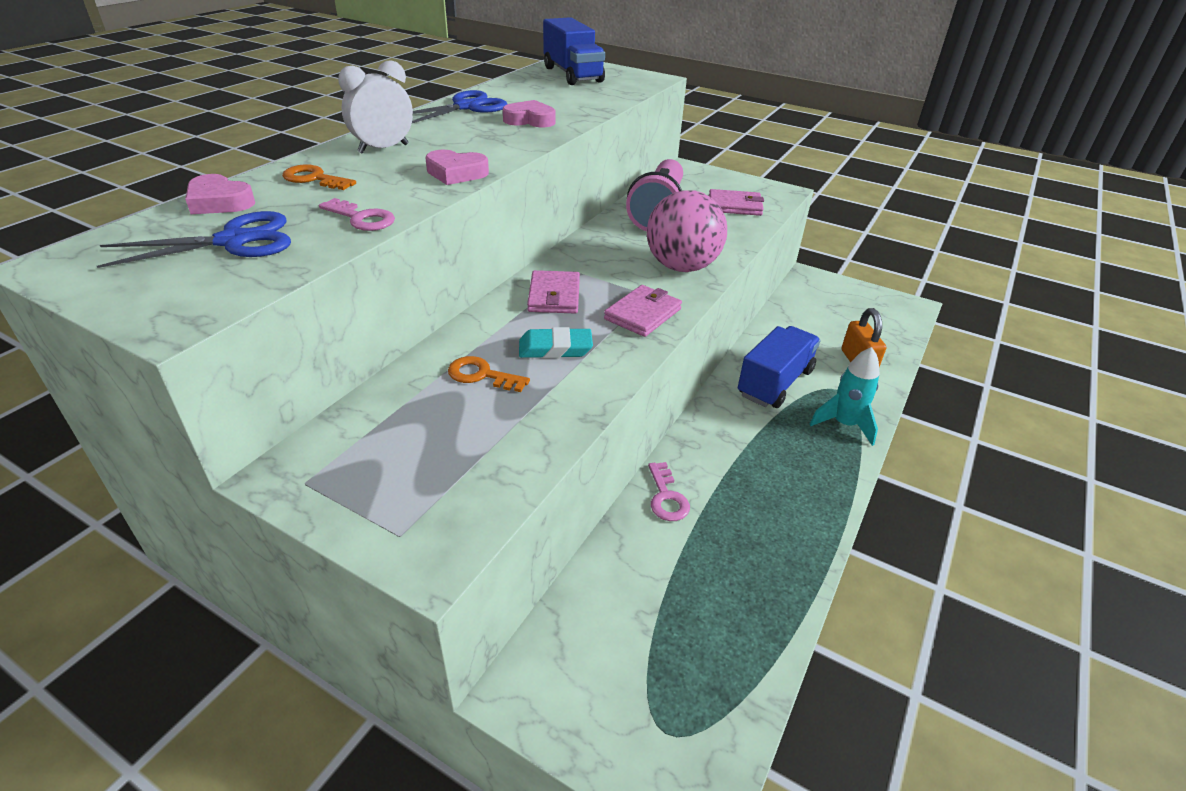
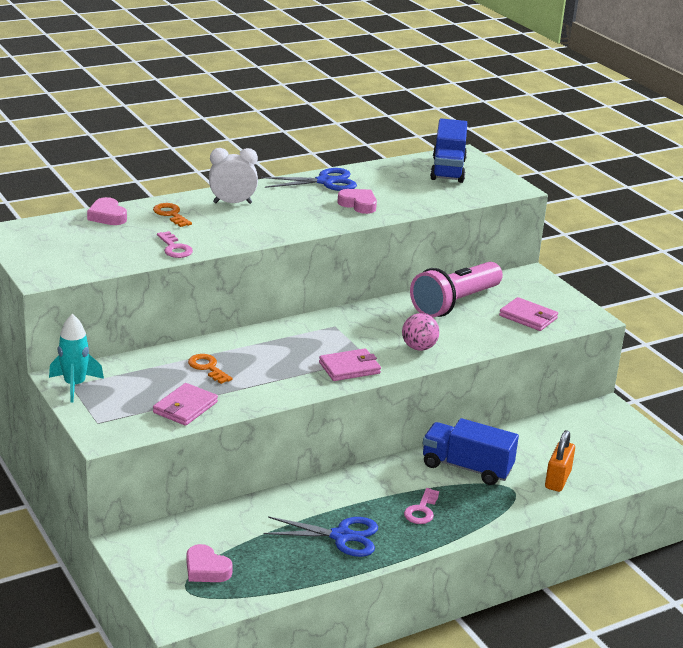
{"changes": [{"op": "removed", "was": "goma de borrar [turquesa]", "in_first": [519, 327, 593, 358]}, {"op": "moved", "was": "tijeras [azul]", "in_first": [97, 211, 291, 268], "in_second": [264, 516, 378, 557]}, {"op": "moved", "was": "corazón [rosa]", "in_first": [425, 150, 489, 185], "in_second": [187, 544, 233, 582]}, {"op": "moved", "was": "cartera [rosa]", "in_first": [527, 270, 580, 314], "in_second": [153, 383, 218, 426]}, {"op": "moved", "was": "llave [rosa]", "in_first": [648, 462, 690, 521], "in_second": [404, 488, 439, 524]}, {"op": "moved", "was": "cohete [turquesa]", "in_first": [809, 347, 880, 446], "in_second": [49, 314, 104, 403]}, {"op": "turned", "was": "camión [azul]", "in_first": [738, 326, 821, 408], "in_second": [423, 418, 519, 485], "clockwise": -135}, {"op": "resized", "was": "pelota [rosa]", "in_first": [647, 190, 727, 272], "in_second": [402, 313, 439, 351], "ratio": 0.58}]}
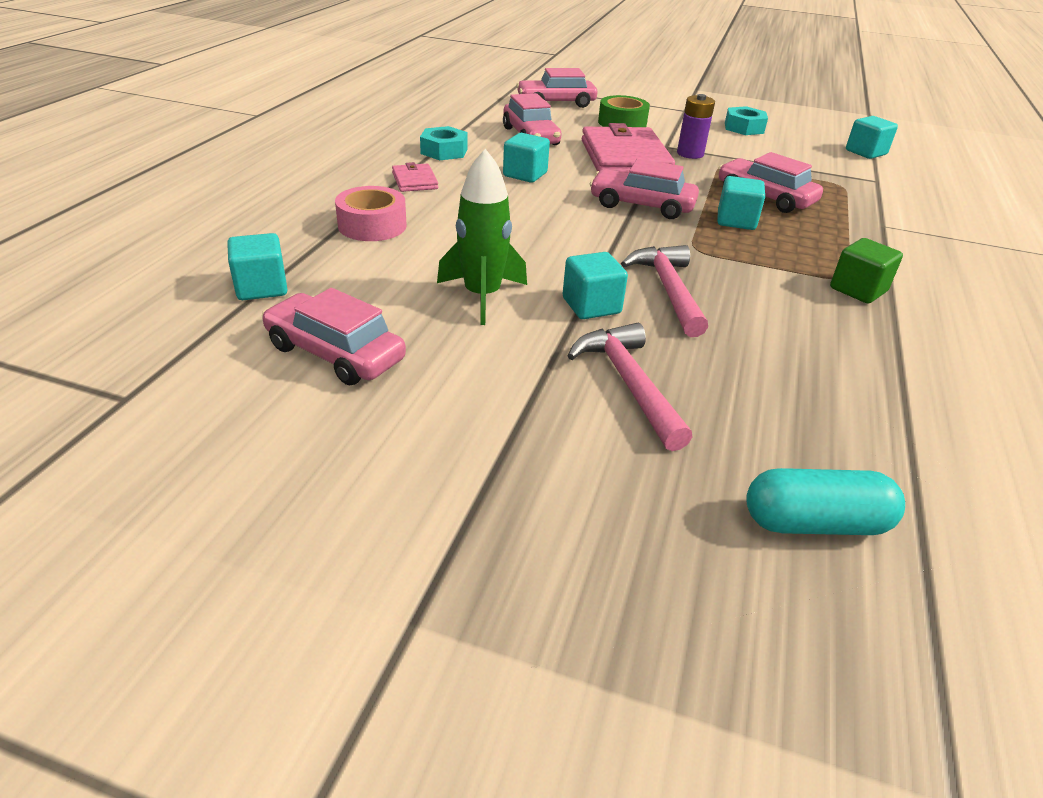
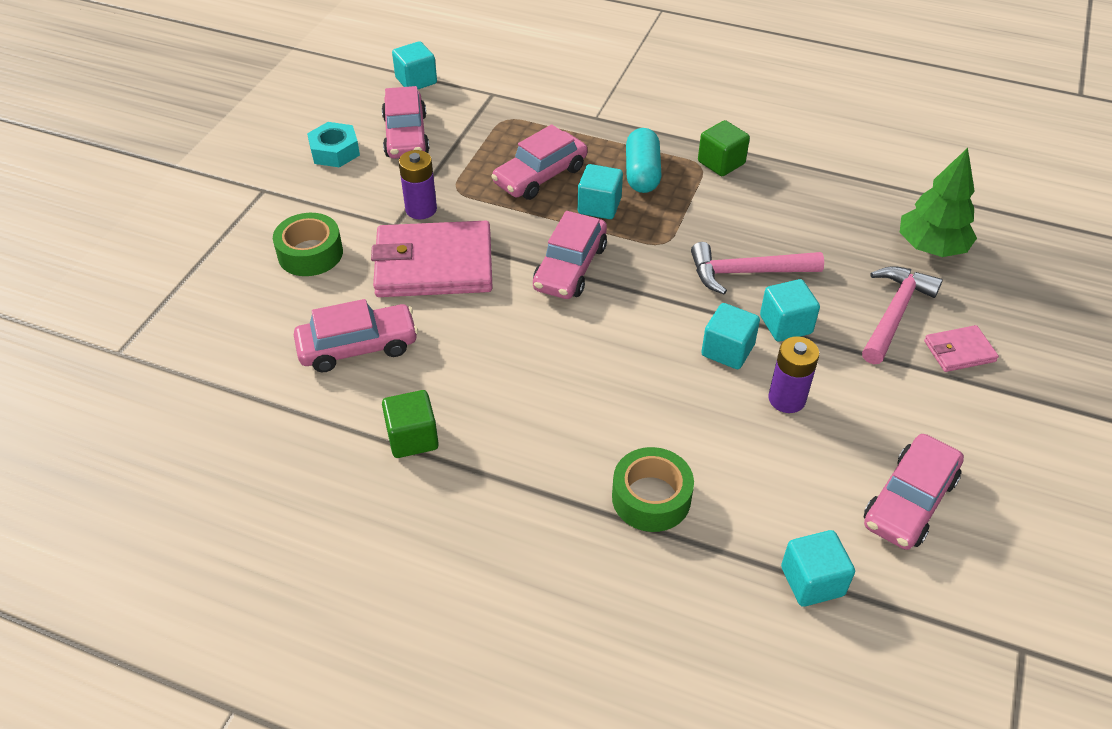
{"changes": [{"op": "added", "now": "árbol [verde]", "in_second": [900, 148, 977, 257]}, {"op": "moved", "was": "cartera [rosa]", "in_first": [392, 162, 438, 192], "in_second": [924, 325, 999, 372]}, {"op": "moved", "was": "cubo [turquesa]", "in_first": [503, 133, 550, 183], "in_second": [701, 303, 760, 369]}, {"op": "moved", "was": "coche [rosa]", "in_first": [516, 68, 597, 108], "in_second": [382, 86, 430, 159]}, {"op": "moved", "was": "cápsula [turquesa]", "in_first": [746, 468, 905, 535], "in_second": [626, 128, 662, 193]}, {"op": "replaced", "was": "tuerca [turquesa]", "now": "cubo [verde]", "in_first": [420, 126, 468, 160], "in_second": [382, 390, 439, 458]}, {"op": "replaced", "was": "cohete [verde]", "now": "pila [morado]", "in_first": [437, 149, 527, 325], "in_second": [768, 336, 819, 413]}, {"op": "recoloured", "was": "cinta adhesiva [rosa]", "now": "cinta adhesiva [verde]", "in_first": [335, 186, 407, 241], "in_second": [612, 447, 694, 532]}, {"op": "turned", "was": "martillo [rosa]", "in_first": [568, 323, 692, 451], "in_second": [862, 266, 943, 364], "clockwise": 135}]}
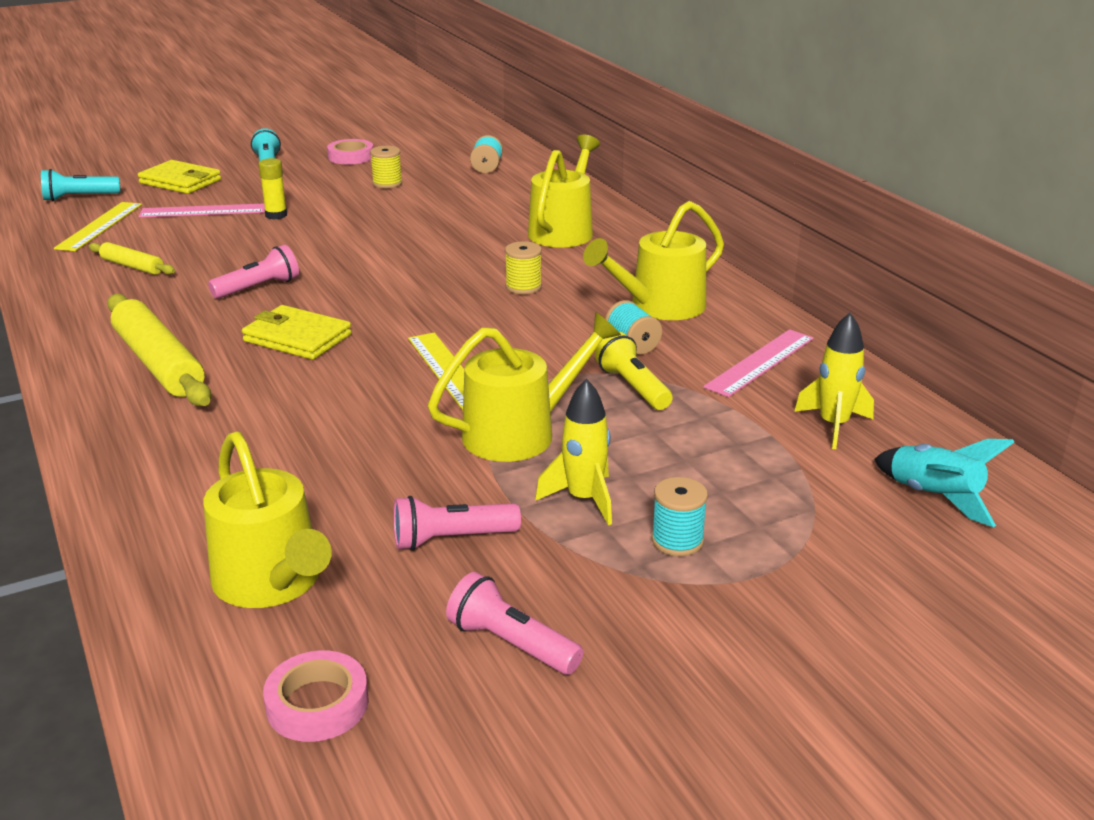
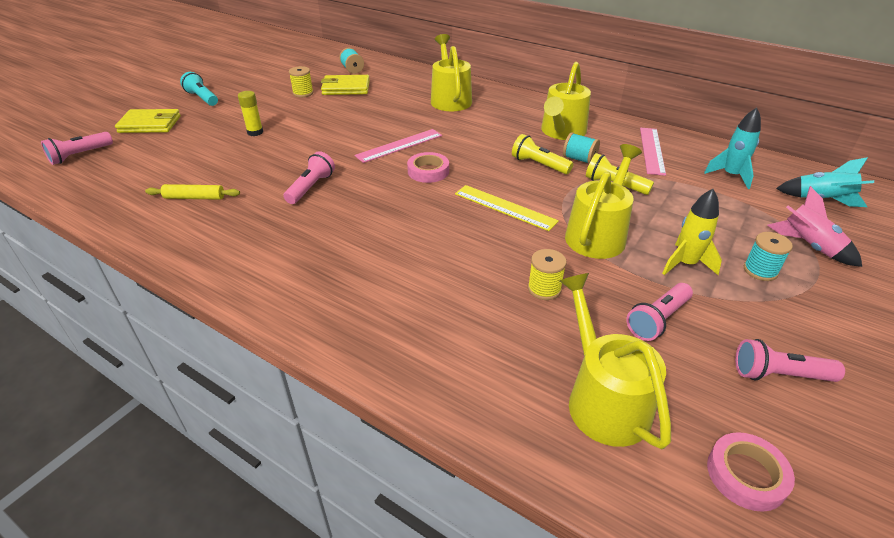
{"changes": [{"op": "removed", "was": "regla [amarillo]", "in_first": [54, 202, 142, 251]}, {"op": "removed", "was": "rodillo [amarillo]", "in_first": [107, 294, 211, 406]}, {"op": "added", "now": "lámpara de mano [amarillo]", "in_second": [512, 134, 573, 174]}, {"op": "added", "now": "cohete [rosa]", "in_second": [767, 186, 862, 267]}, {"op": "moved", "was": "regla [rosa]", "in_first": [138, 203, 265, 218], "in_second": [355, 129, 442, 163]}, {"op": "moved", "was": "cartera [amarillo]", "in_first": [242, 305, 352, 360], "in_second": [321, 75, 370, 95]}, {"op": "moved", "was": "cinta adhesiva [rosa]", "in_first": [327, 139, 373, 165], "in_second": [407, 152, 449, 183]}, {"op": "moved", "was": "carrete [amarillo]", "in_first": [505, 241, 542, 294], "in_second": [528, 249, 567, 300]}, {"op": "recoloured", "was": "lámpara de mano [turquesa]", "now": "lámpara de mano [rosa]", "in_first": [41, 169, 120, 201], "in_second": [41, 132, 113, 165]}, {"op": "recoloured", "was": "cohete [amarillo]", "now": "cohete [turquesa]", "in_first": [794, 313, 874, 449], "in_second": [704, 108, 761, 189]}, {"op": "turned", "was": "regadera [amarillo]", "in_first": [203, 432, 332, 608], "in_second": [559, 273, 671, 449], "clockwise": -135}]}
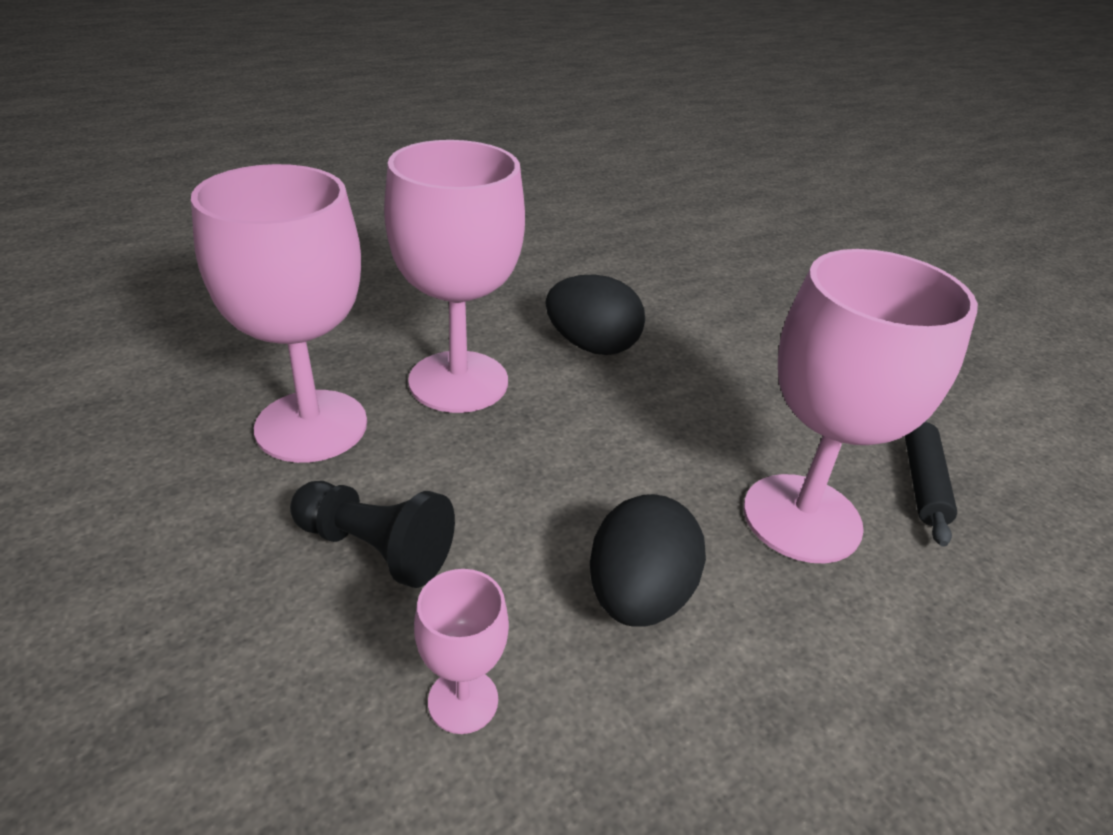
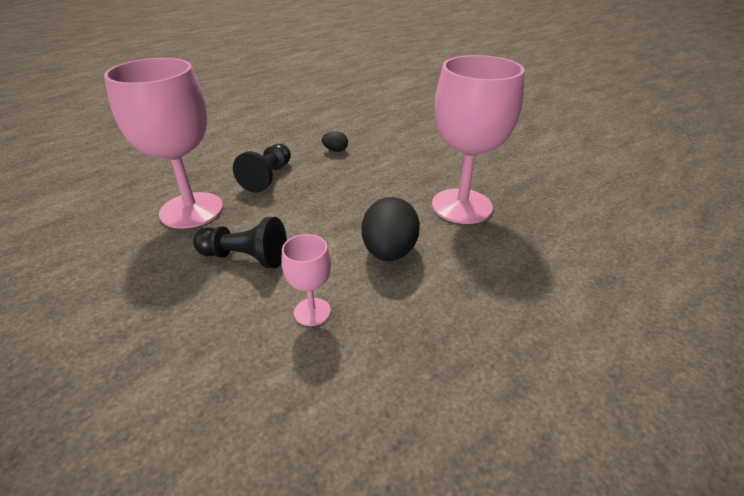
{"changes": [{"op": "removed", "was": "rodillo [negro]", "in_first": [905, 420, 957, 547]}, {"op": "replaced", "was": "copa [rosa]", "now": "peón [negro]", "in_first": [384, 140, 525, 413], "in_second": [233, 144, 291, 193]}, {"op": "resized", "was": "huevo [negro]", "in_first": [545, 275, 645, 355], "in_second": [322, 131, 348, 152], "ratio": 0.48}]}
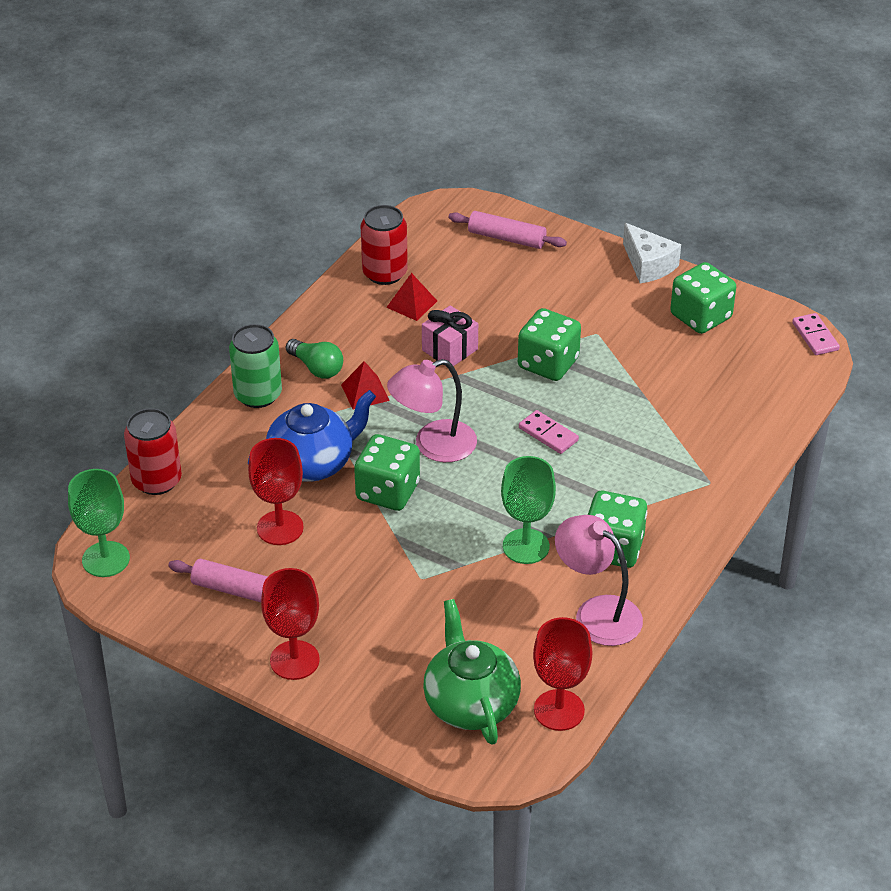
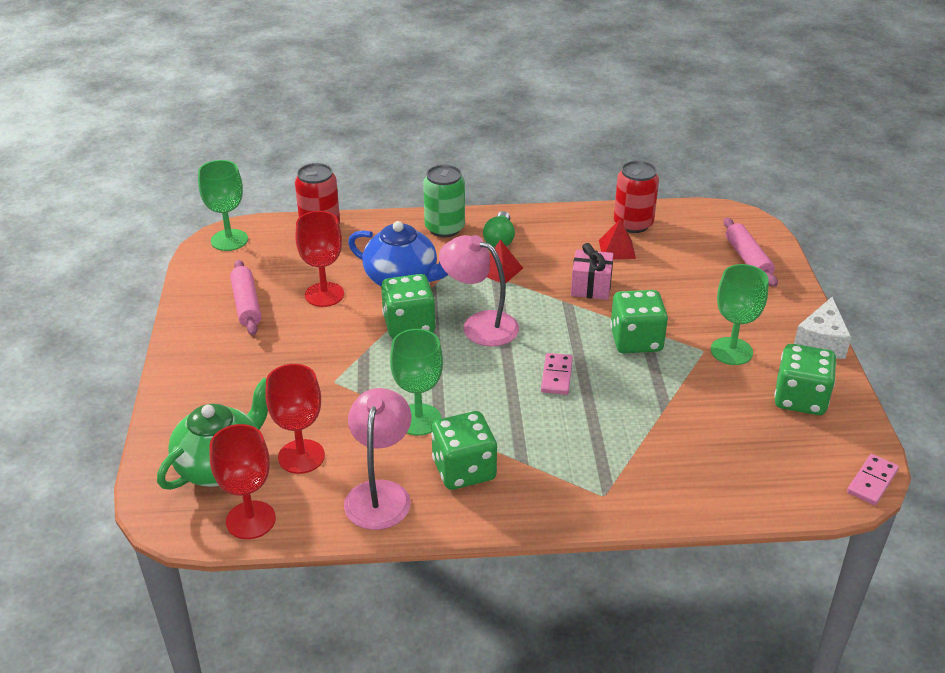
{"changes": [{"op": "added", "now": "copa [verde]", "in_second": [711, 264, 769, 365]}, {"op": "moved", "was": "copa [rojo]", "in_first": [261, 568, 320, 680], "in_second": [265, 364, 325, 474]}]}
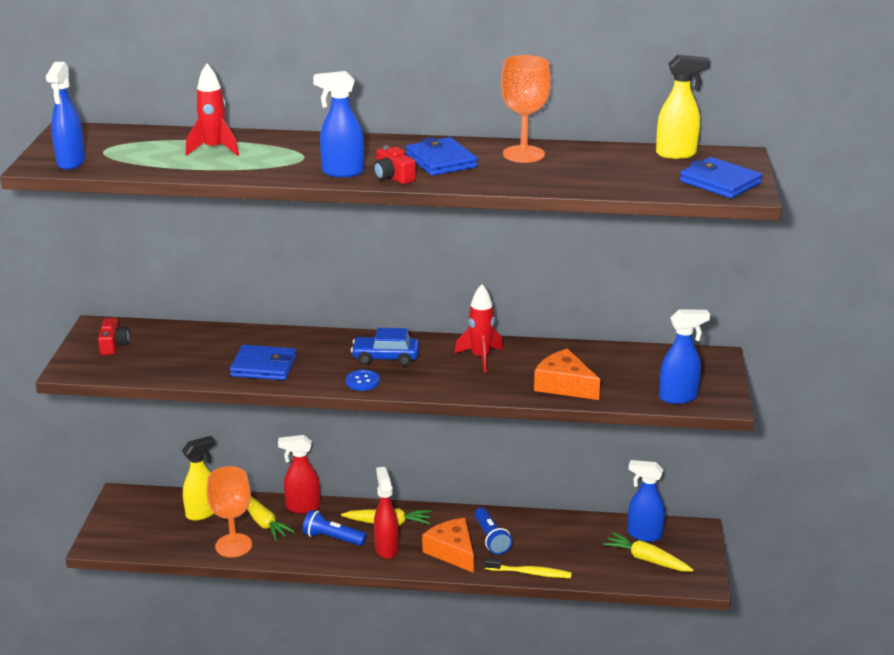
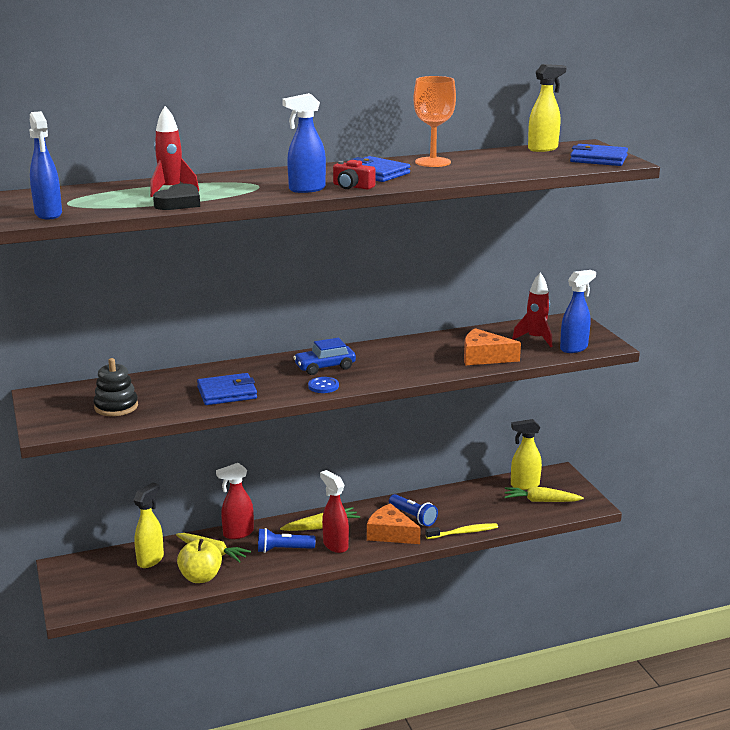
{"changes": [{"op": "removed", "was": "cámara [rojo]", "in_first": [98, 318, 129, 355]}, {"op": "added", "now": "juguete apilable [negro]", "in_second": [94, 358, 138, 416]}, {"op": "added", "now": "corazón [negro]", "in_second": [153, 184, 200, 210]}, {"op": "moved", "was": "cohete [rojo]", "in_first": [455, 284, 503, 373], "in_second": [512, 272, 552, 347]}, {"op": "replaced", "was": "copa [naranja]", "now": "manzana [amarillo]", "in_first": [207, 466, 252, 557], "in_second": [177, 539, 222, 583]}, {"op": "recoloured", "was": "pulverizador [azul]", "now": "pulverizador [amarillo]", "in_first": [627, 460, 665, 542], "in_second": [511, 419, 542, 490]}]}
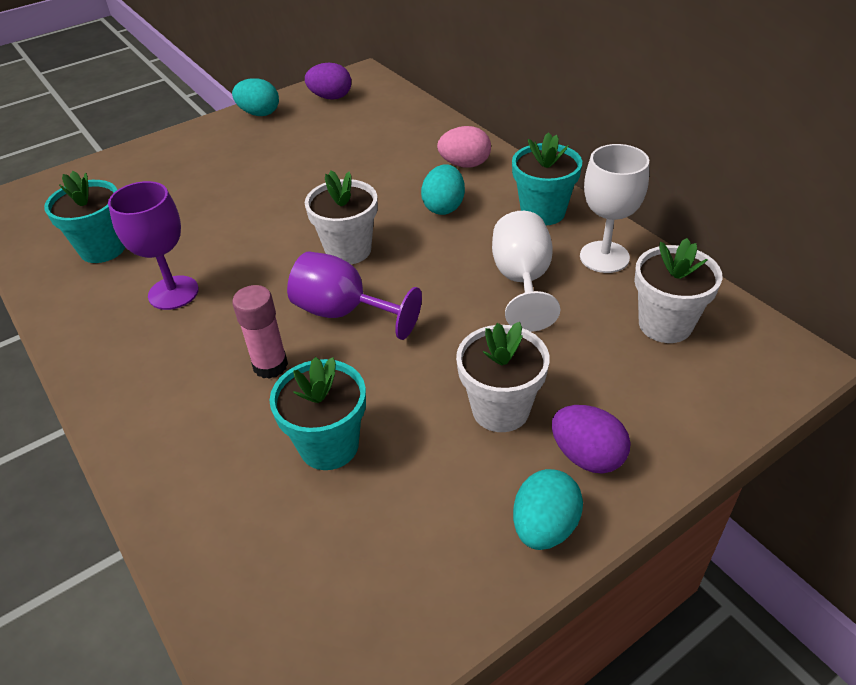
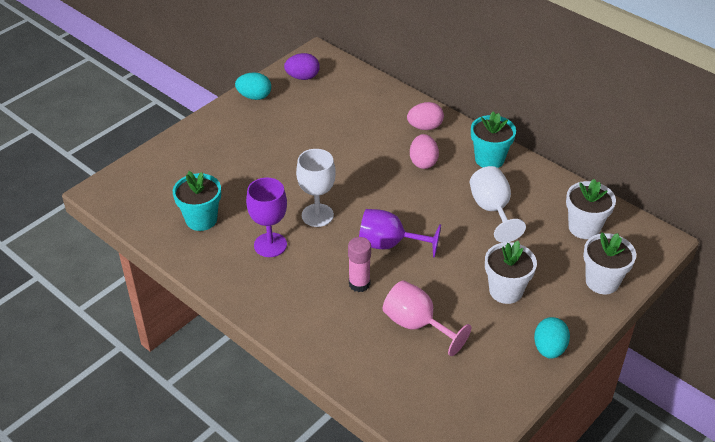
{"changes": [{"op": "removed", "was": "huevo [morado]", "in_first": [552, 405, 631, 474]}, {"op": "moved", "was": "maceta [blanco]", "in_first": [305, 170, 378, 264], "in_second": [583, 232, 636, 294]}, {"op": "moved", "was": "copa [blanco]", "in_first": [580, 144, 649, 273], "in_second": [296, 149, 336, 227]}, {"op": "replaced", "was": "maceta [turquesa]", "now": "copa [rosa]", "in_first": [269, 357, 366, 470], "in_second": [383, 280, 471, 356]}, {"op": "recoloured", "was": "huevo [turquesa]", "now": "huevo [rosa]", "in_first": [421, 164, 465, 215], "in_second": [410, 134, 439, 169]}]}
